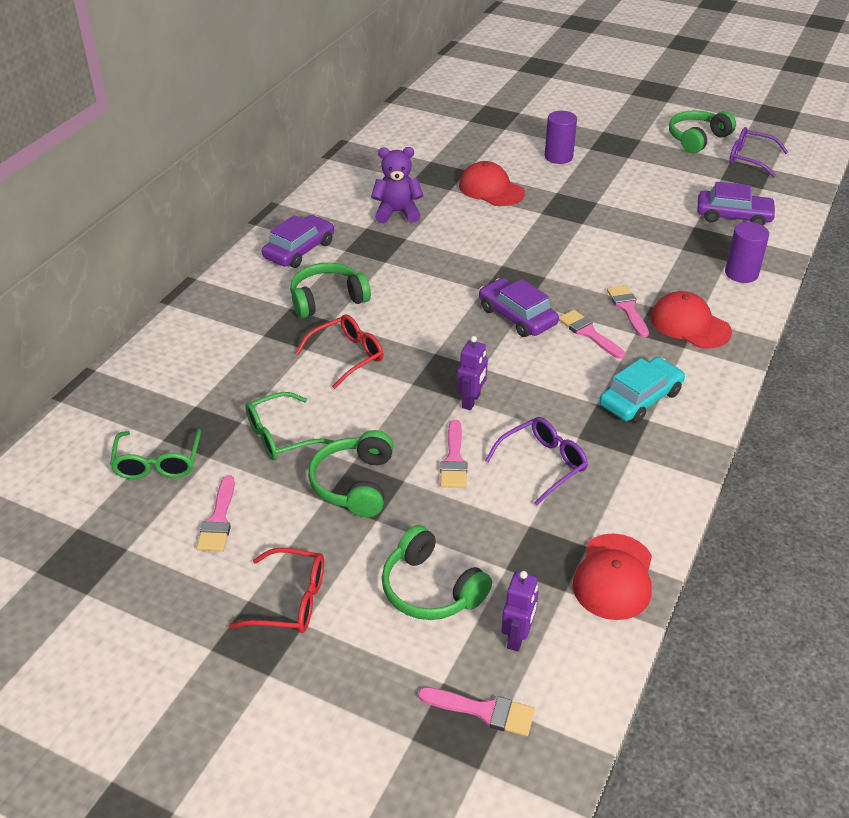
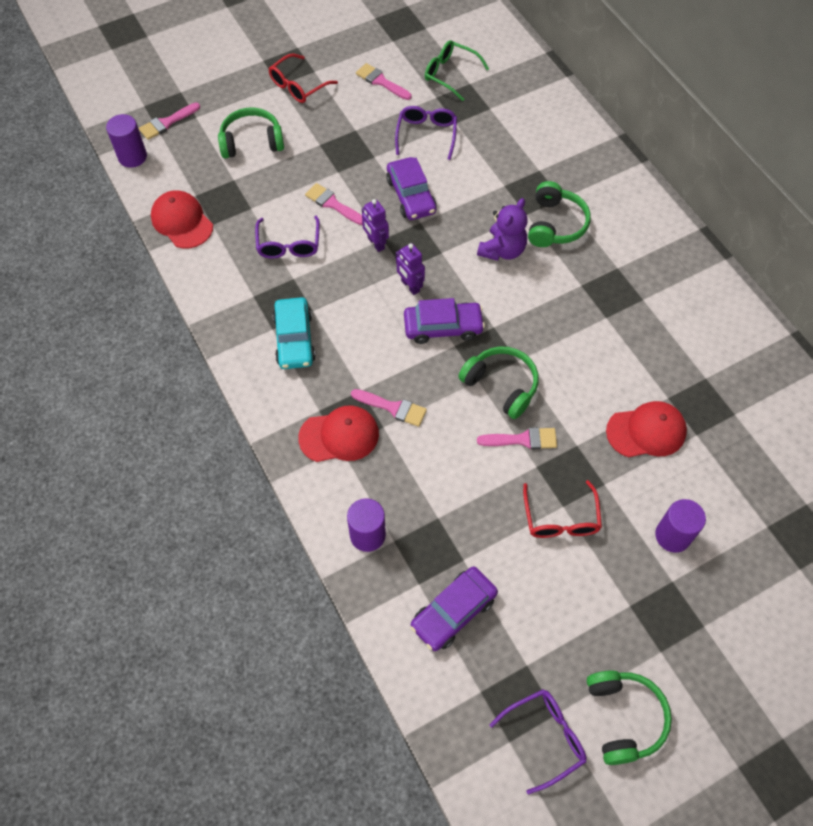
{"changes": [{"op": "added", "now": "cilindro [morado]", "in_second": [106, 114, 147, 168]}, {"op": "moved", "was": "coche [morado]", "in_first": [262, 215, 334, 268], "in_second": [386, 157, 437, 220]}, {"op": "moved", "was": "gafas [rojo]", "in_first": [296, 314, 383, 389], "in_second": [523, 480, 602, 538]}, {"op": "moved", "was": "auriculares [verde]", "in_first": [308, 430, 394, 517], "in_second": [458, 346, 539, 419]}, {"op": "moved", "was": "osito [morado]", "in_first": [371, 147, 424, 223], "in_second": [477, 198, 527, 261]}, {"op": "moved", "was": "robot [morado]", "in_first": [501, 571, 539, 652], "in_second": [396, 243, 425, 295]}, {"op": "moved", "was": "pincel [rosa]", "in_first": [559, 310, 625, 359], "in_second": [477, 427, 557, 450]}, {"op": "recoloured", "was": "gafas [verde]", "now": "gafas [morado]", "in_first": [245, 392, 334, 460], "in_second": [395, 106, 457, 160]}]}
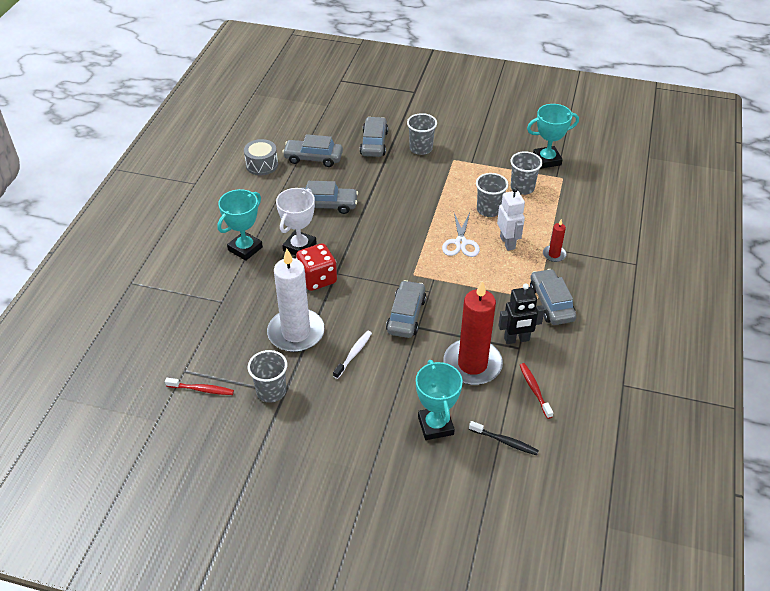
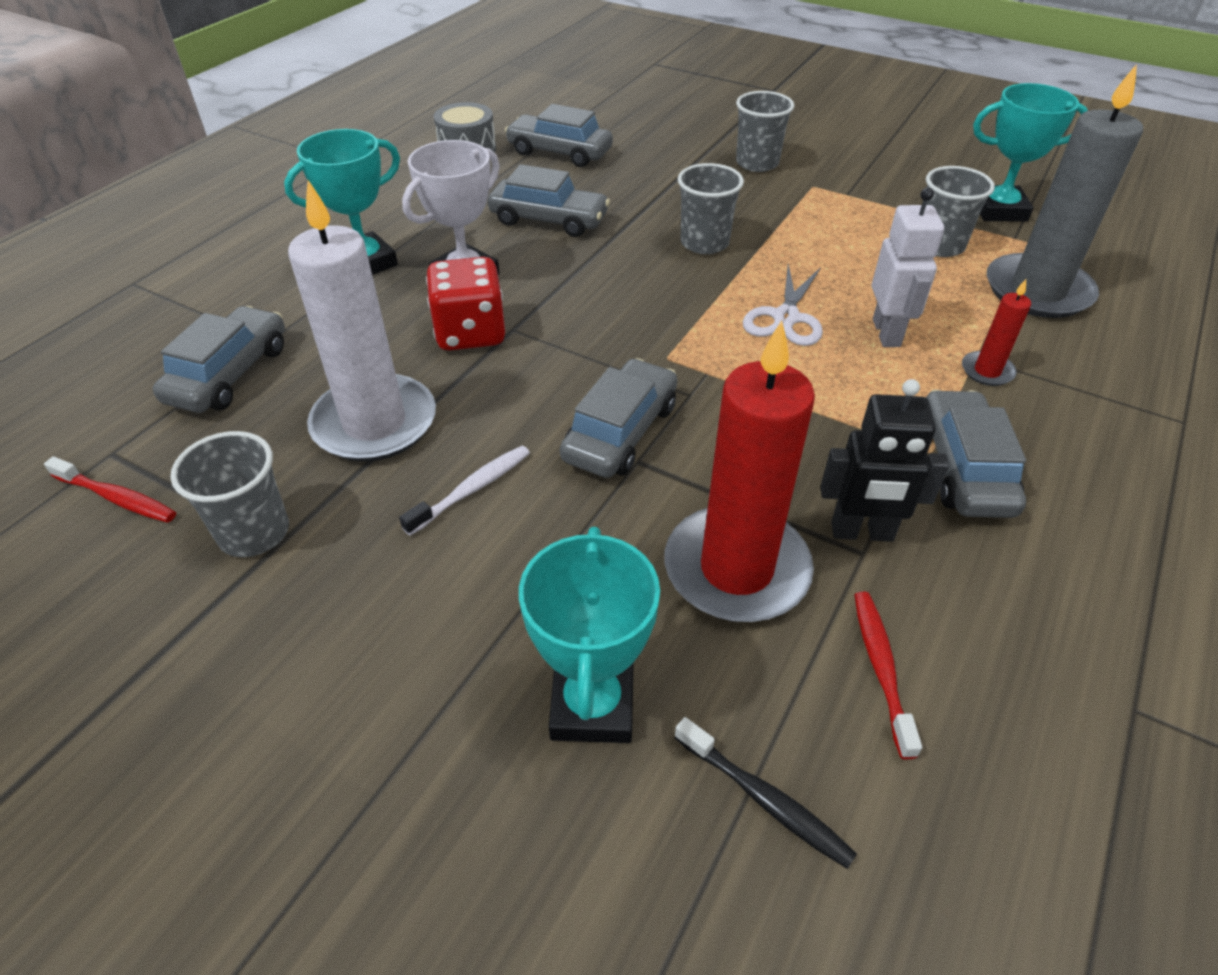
{"changes": [{"op": "added", "now": "vela [gris]", "in_second": [987, 64, 1143, 318]}, {"op": "moved", "was": "coche [gris]", "in_first": [360, 117, 388, 157], "in_second": [153, 306, 285, 413]}, {"op": "moved", "was": "vaso [gris]", "in_first": [476, 173, 509, 217], "in_second": [678, 163, 744, 254]}]}
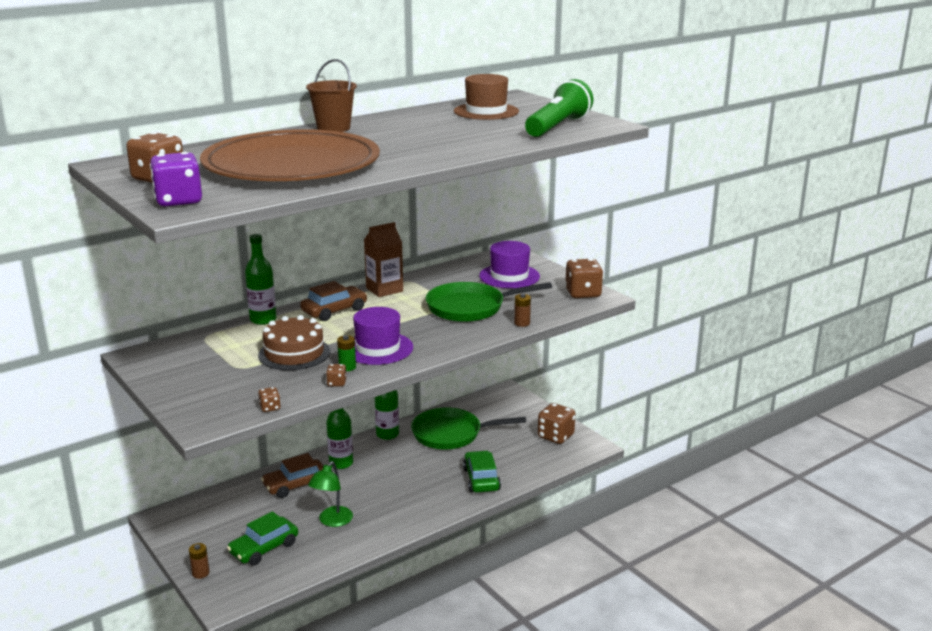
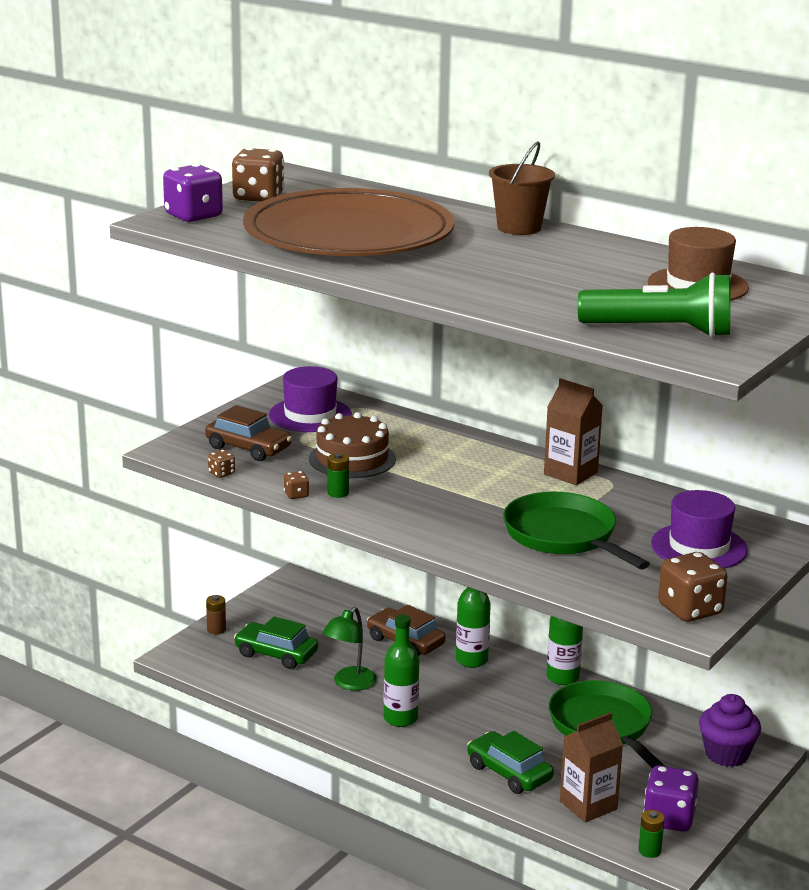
{"changes": [{"op": "removed", "was": "pila [marrón]", "in_first": [514, 294, 531, 327]}, {"op": "added", "now": "cartón de leche [marrón]", "in_second": [560, 712, 623, 822]}, {"op": "added", "now": "pila [verde]", "in_second": [638, 810, 665, 858]}, {"op": "added", "now": "magdalena [morado]", "in_second": [699, 694, 761, 767]}, {"op": "moved", "was": "botella [verde]", "in_first": [245, 234, 277, 325], "in_second": [384, 614, 419, 727]}, {"op": "moved", "was": "coche [marrón]", "in_first": [300, 281, 367, 321], "in_second": [205, 405, 292, 461]}, {"op": "moved", "was": "sombrero [morado]", "in_first": [353, 307, 413, 365], "in_second": [269, 366, 352, 432]}, {"op": "recoloured", "was": "dado [marrón]", "now": "dado [morado]", "in_first": [538, 403, 575, 444], "in_second": [643, 765, 699, 832]}, {"op": "turned", "was": "lámpara [verde]", "in_first": [308, 461, 353, 527], "in_second": [323, 607, 377, 691], "clockwise": -60}, {"op": "turned", "was": "coche [verde]", "in_first": [463, 451, 501, 493], "in_second": [467, 731, 554, 794], "clockwise": -105}]}
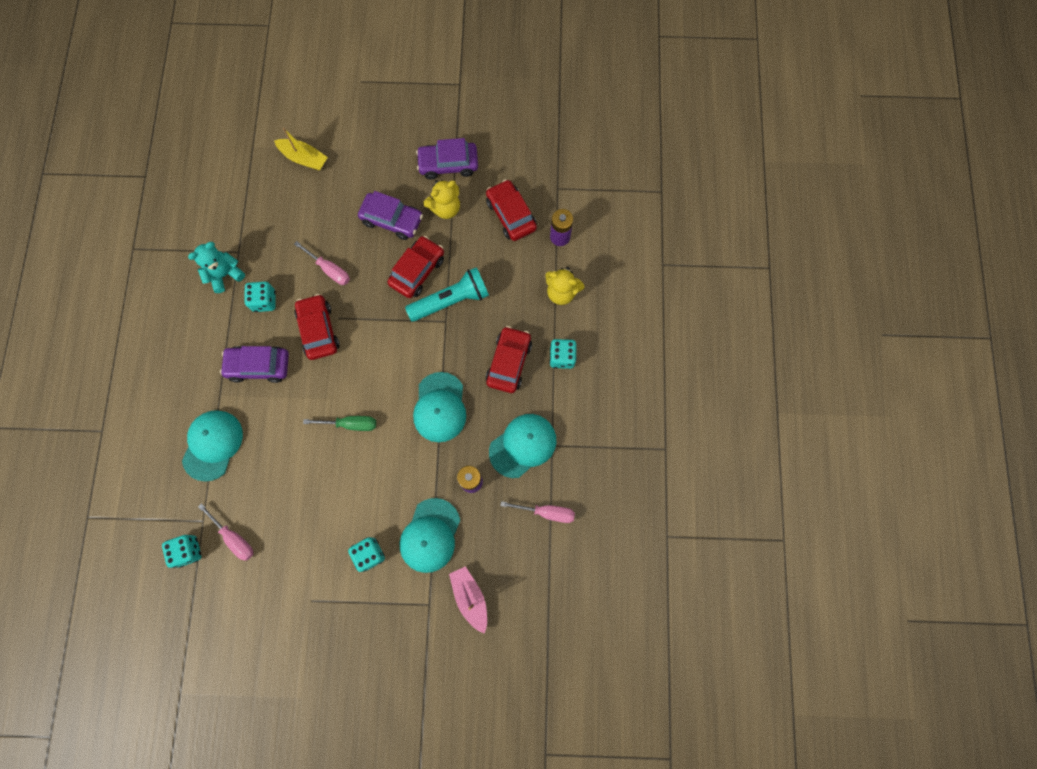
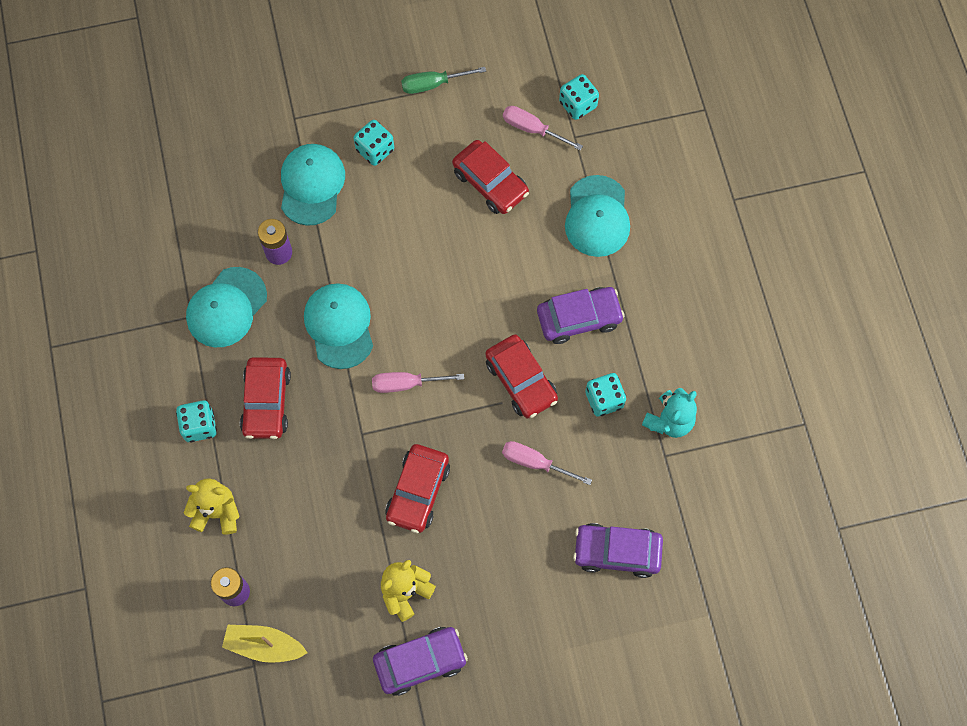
{"changes": [{"op": "removed", "was": "lámpara de mano [turquesa]", "in_first": [405, 267, 489, 322]}, {"op": "removed", "was": "barco [rosa]", "in_first": [449, 566, 487, 634]}, {"op": "moved", "was": "barco [amarillo]", "in_first": [274, 128, 328, 171], "in_second": [222, 625, 307, 663]}, {"op": "moved", "was": "destornillador [verde]", "in_first": [303, 416, 376, 431], "in_second": [401, 67, 486, 94]}, {"op": "moved", "was": "coche [morado]", "in_first": [358, 191, 423, 240], "in_second": [573, 523, 663, 578]}, {"op": "moved", "was": "coche [rojo]", "in_first": [486, 179, 537, 241], "in_second": [452, 140, 529, 214]}, {"op": "moved", "was": "destornillador [rosa]", "in_first": [500, 501, 575, 523], "in_second": [372, 372, 464, 393]}]}
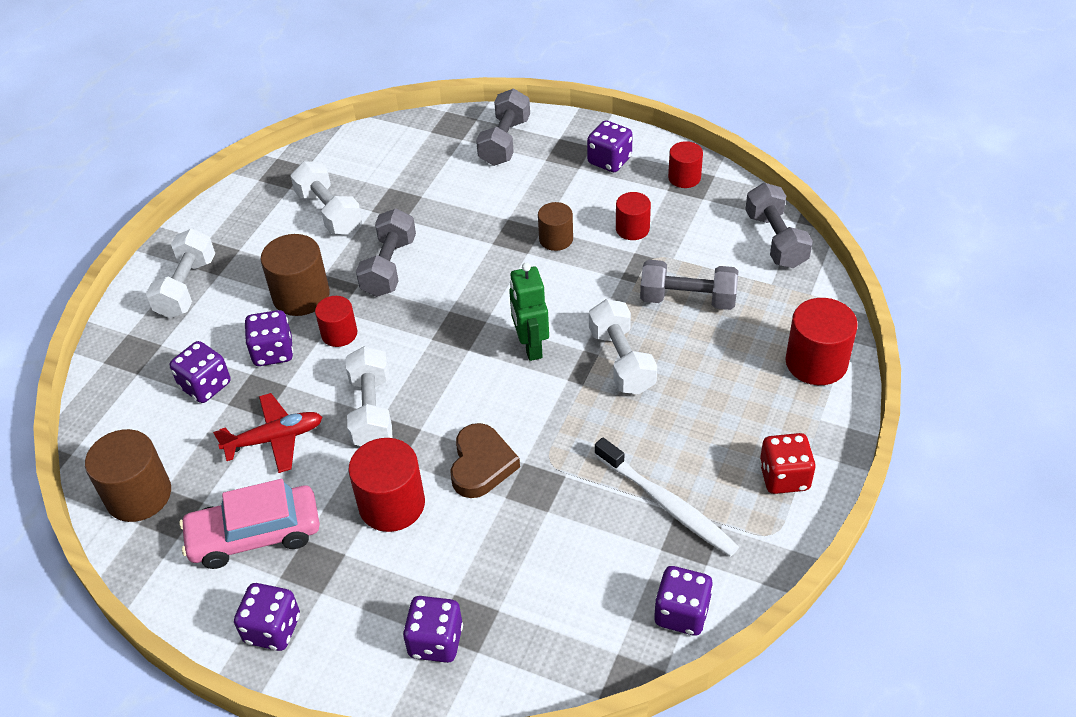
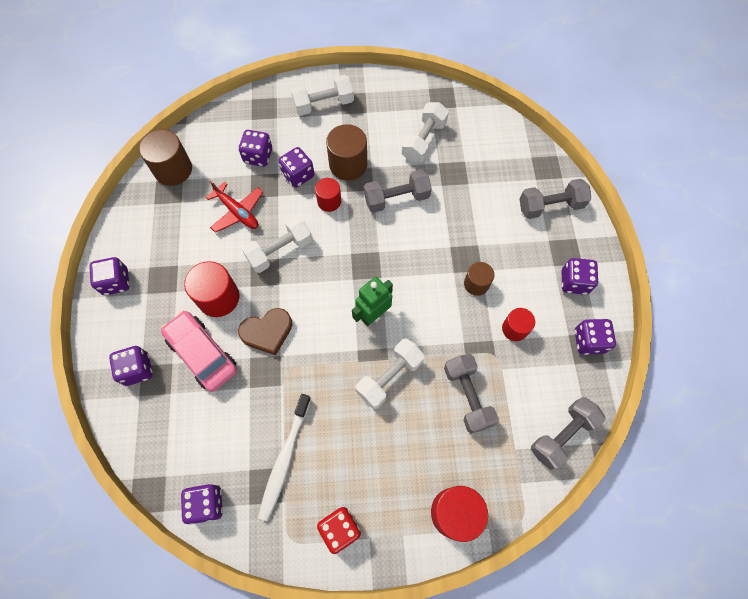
{"changes": [{"op": "moved", "was": "coche [rosa]", "in_first": [179, 479, 320, 569], "in_second": [161, 311, 237, 392]}, {"op": "replaced", "was": "cilindro [rojo]", "now": "dado [morado]", "in_first": [668, 141, 703, 188], "in_second": [575, 319, 616, 355]}]}
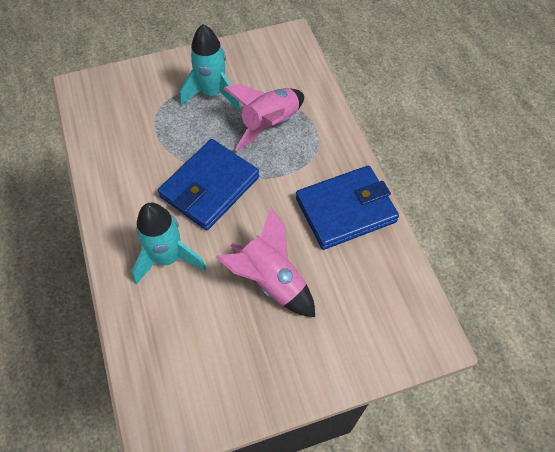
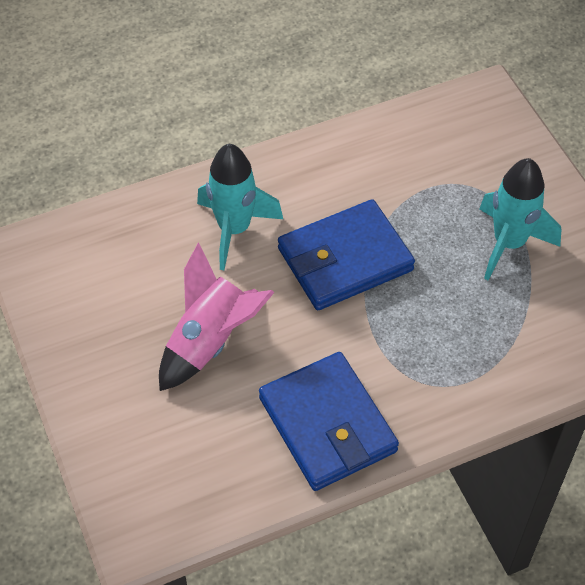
{"changes": [{"op": "removed", "was": "cohete [rosa]", "in_first": [223, 84, 304, 151]}, {"op": "turned", "was": "cartera [azul]", "in_first": [158, 139, 259, 230], "in_second": [278, 199, 415, 310], "clockwise": -60}]}
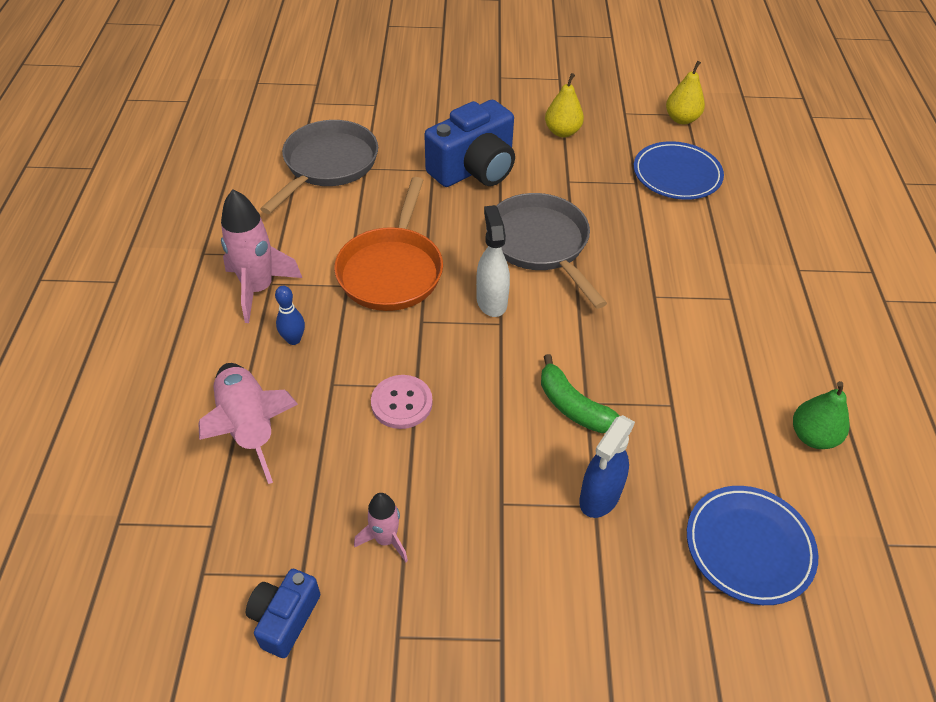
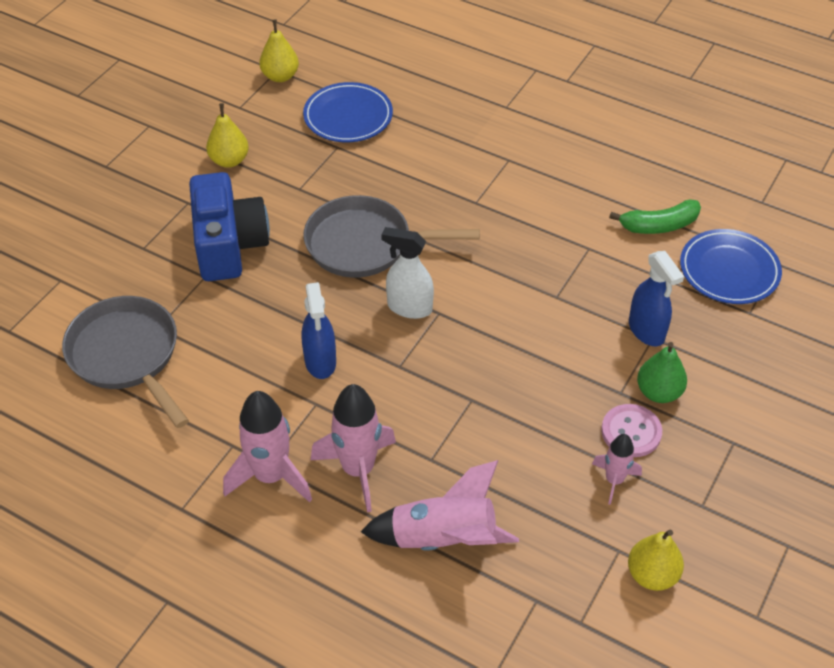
{"changes": [{"op": "moved", "was": "botón [rosa]", "in_first": [371, 375, 433, 429], "in_second": [601, 404, 662, 457]}, {"op": "moved", "was": "plátano [verde]", "in_first": [541, 354, 620, 433], "in_second": [609, 199, 701, 234]}, {"op": "moved", "was": "pera [verde]", "in_first": [793, 381, 850, 449], "in_second": [637, 342, 687, 403]}, {"op": "replaced", "was": "cámara [azul]", "now": "pera [amarillo]", "in_first": [246, 569, 320, 658], "in_second": [628, 529, 684, 591]}, {"op": "replaced", "was": "bolo [azul]", "now": "cohete [rosa]", "in_first": [275, 286, 305, 345], "in_second": [311, 384, 396, 512]}, {"op": "replaced", "was": "sartén [naranja]", "now": "pulverizador [azul]", "in_first": [334, 177, 443, 311], "in_second": [302, 282, 336, 379]}]}
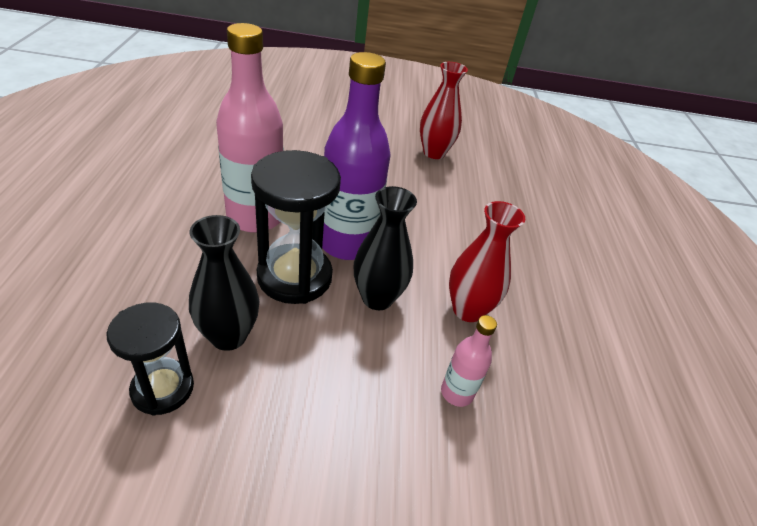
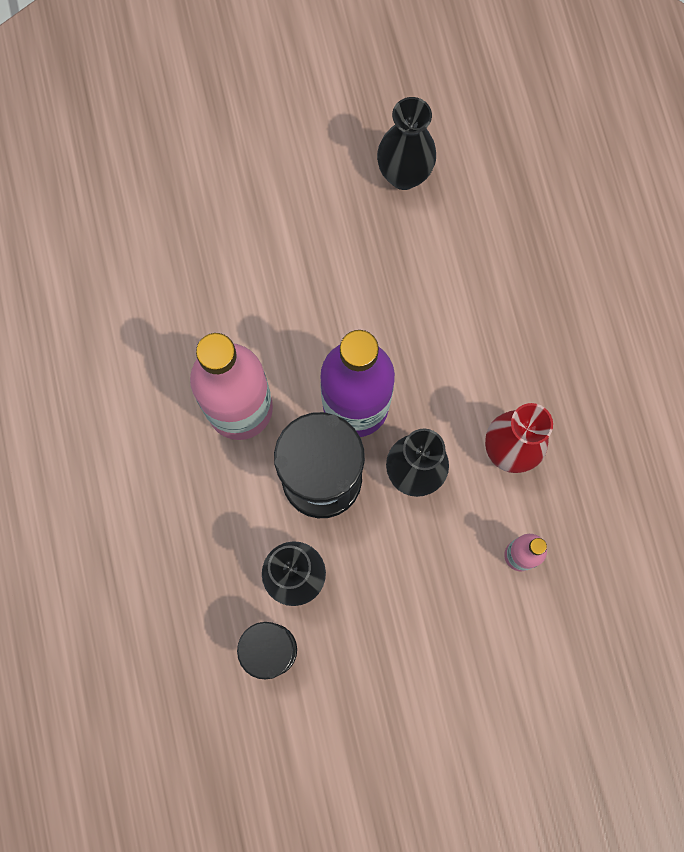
{"changes": [{"op": "recoloured", "was": "florero [rojo]", "now": "florero [negro]", "in_first": [420, 62, 468, 159], "in_second": [377, 97, 436, 190]}]}
